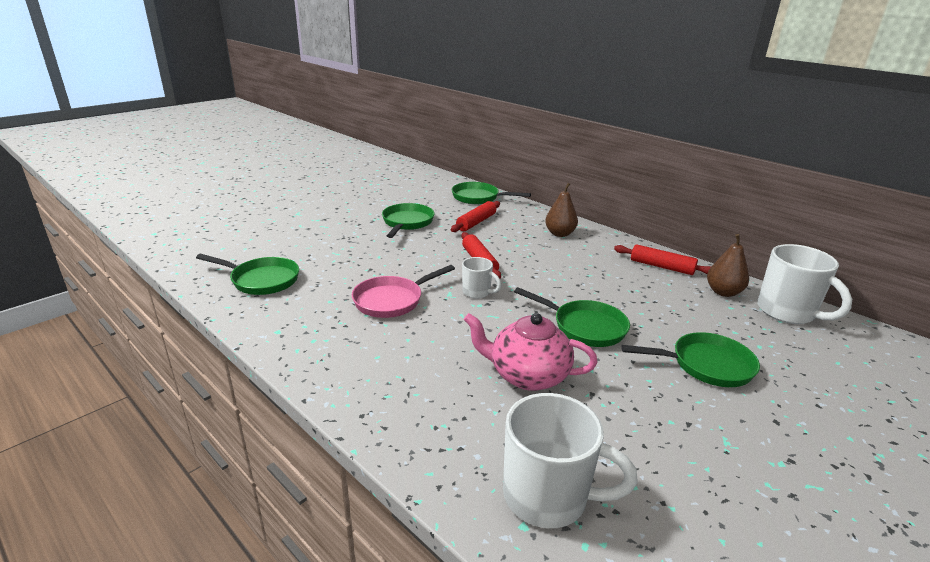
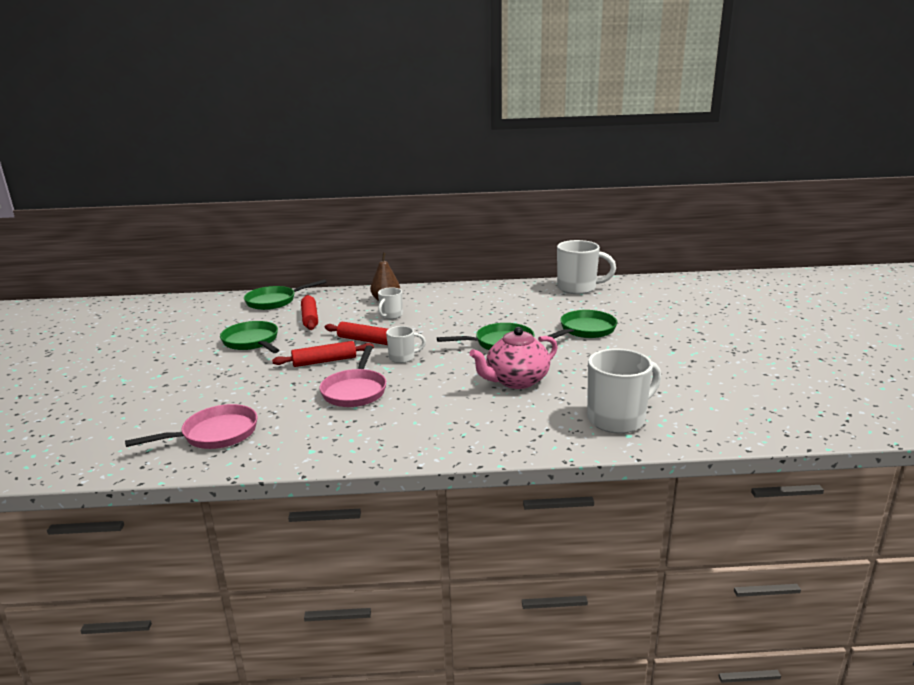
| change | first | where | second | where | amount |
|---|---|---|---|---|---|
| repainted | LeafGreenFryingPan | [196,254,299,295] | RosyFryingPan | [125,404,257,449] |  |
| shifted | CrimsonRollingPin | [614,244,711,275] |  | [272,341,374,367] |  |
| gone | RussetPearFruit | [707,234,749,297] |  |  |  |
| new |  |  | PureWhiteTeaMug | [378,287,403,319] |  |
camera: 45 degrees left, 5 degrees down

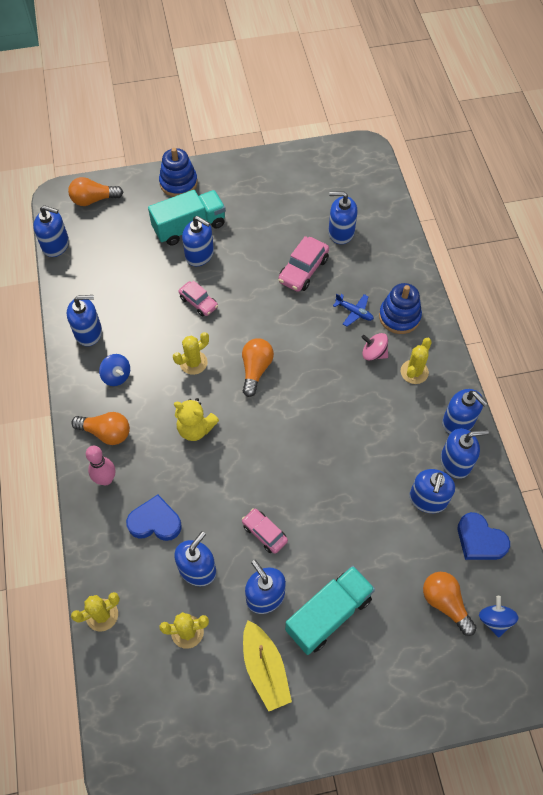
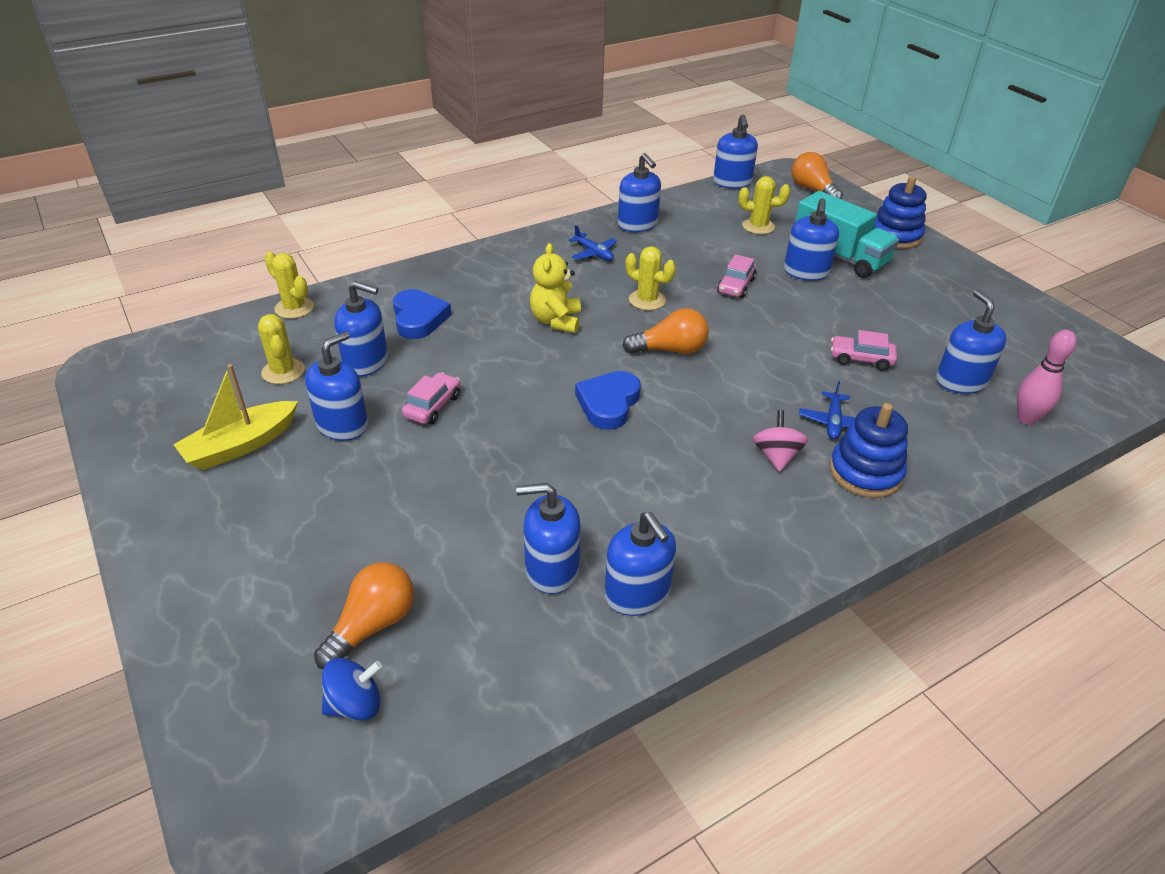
| change | first | where | second | where | amount |
|---|---|---|---|---|---|
| gone | OrangeLightbulb | [71,412,130,445] |  |  |  |
| shifted | RosyBowlingPin | [86,446,115,485] |  | [1017,330,1077,425] |  |
| swapped | BlueToyTop | [99,354,130,386] | BluePlane | [568,225,617,261] |  |
| scaled | RosyToyCar | [278,236,329,292] |  | [831,330,897,370] | x0.66 |
| gone | TealLorry | [285,566,375,655] |  |  |  |
| shifted | GoldenSaguaroCactus | [401,338,432,384] |  | [738,176,790,234] |  |
| gone | BlueSoapDispenser | [442,389,488,434] |  |  |  |
| shifted | BlueHeart | [458,512,510,560] |  | [575,371,641,430] |  |
camera: 70 degrees right, 20 degrees down

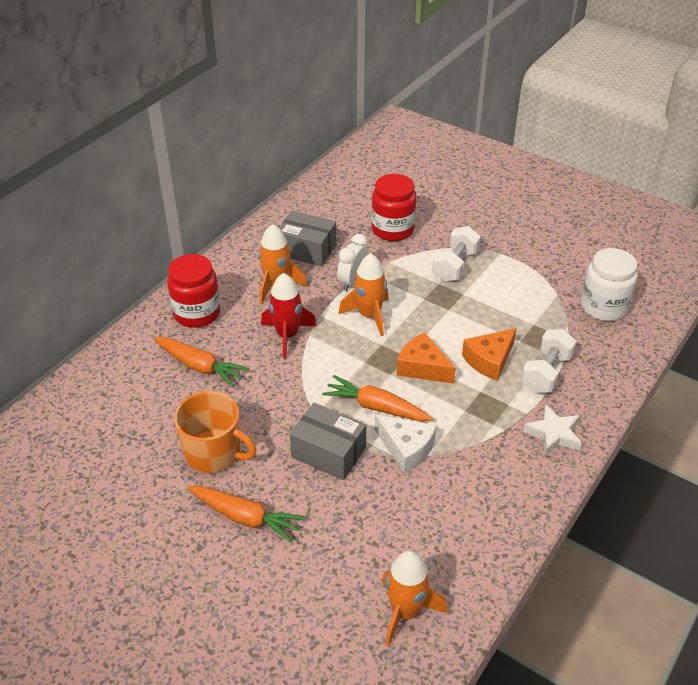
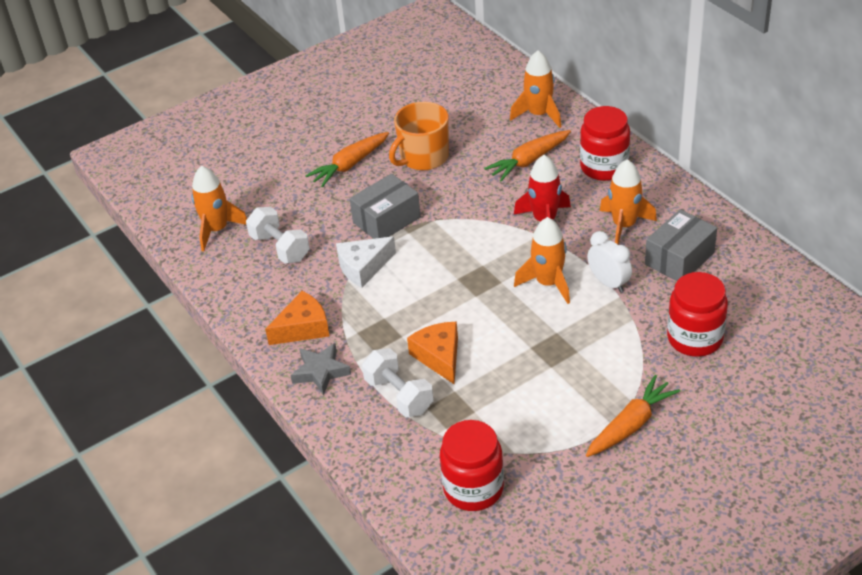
| change | first | where | second | where | amount |
|---|---|---|---|---|---|
| shifted | OrangeRootVegetable | [322,375,433,421] |  | [586,375,680,457] |  |
| shifted | OrangePieceOfCheese | [397,332,456,384] |  | [265,291,330,345] |  |
| shifted | PureWhiteFreeWeight | [432,226,481,282] |  | [246,207,310,264] |  |
| repainted | PureWhiteStarShape | [523,404,582,456] | AshGreyStarShape | [290,343,351,395] |  |
| repainted | PureWhiteJamJar | [581,248,637,321] | CrimsonJamJar | [440,420,504,511] |  |
| new |  |  | OrangeSpaceship | [510,50,561,128] |  |
camera: 115 degrees right, 0 degrees up

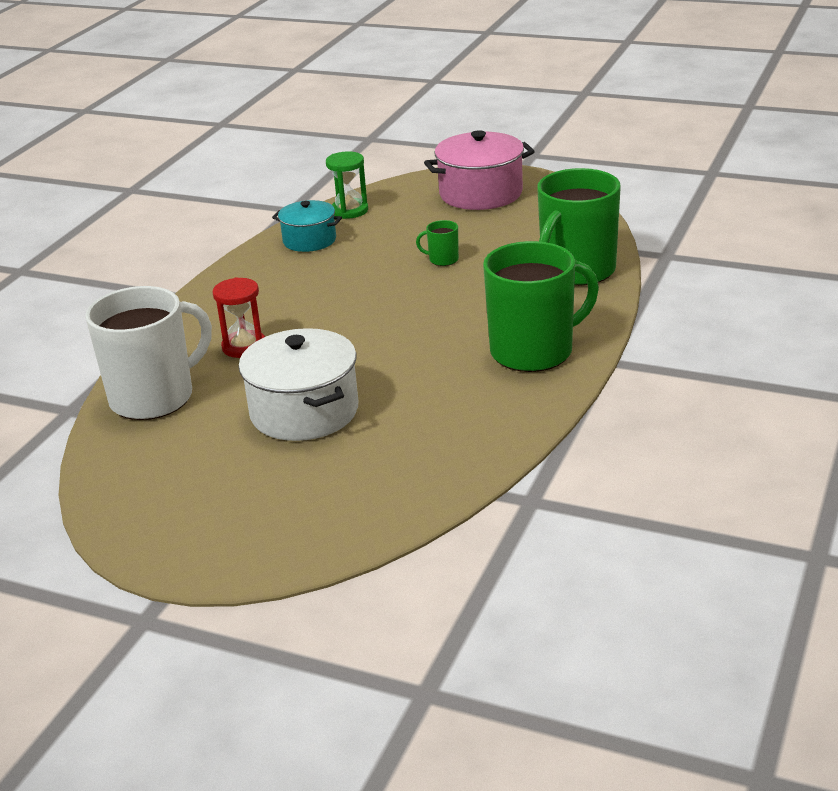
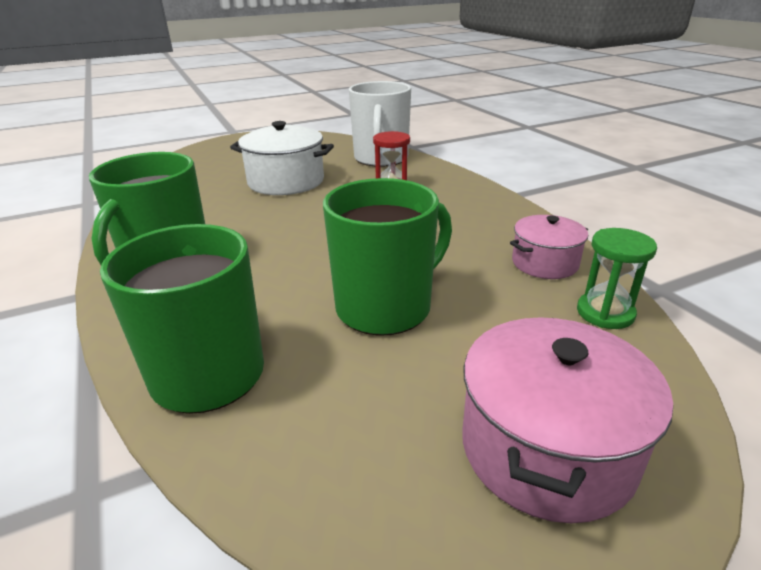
| change | first | where | second | where | amount |
|---|---|---|---|---|---|
| repainted | TealCookingPot | [272,200,342,252] | RosyCookingPot | [510,215,588,279] |  |
| scaled | LeafGreenTeaMug | [416,220,459,266] |  | [323,178,452,336] | x2.46 |
camera: 130 degrees right, 0 degrees up

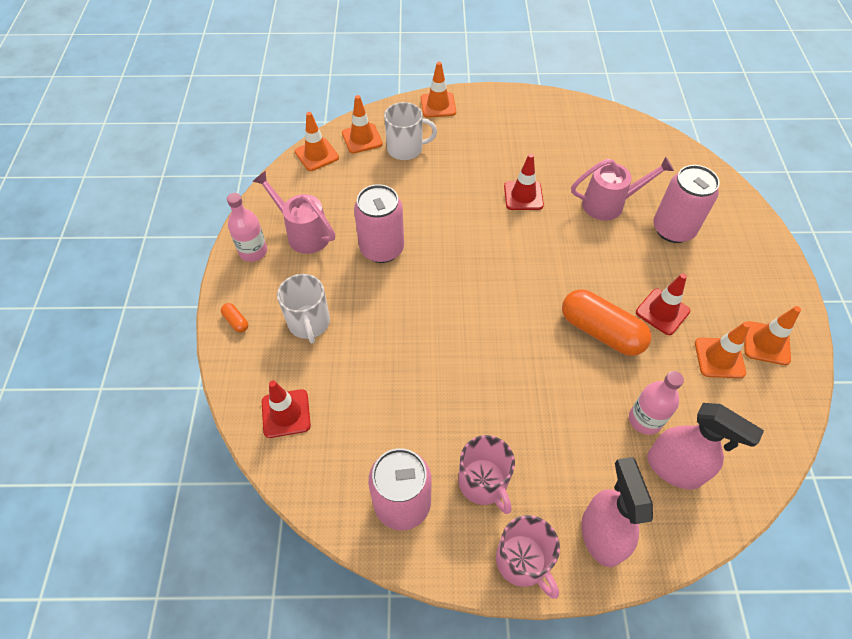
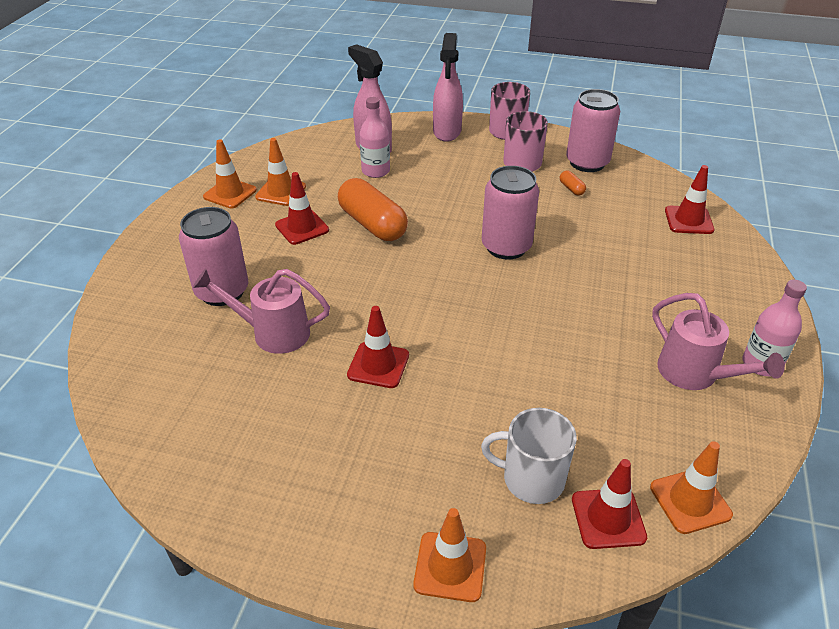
| change | first | where | second | where | amount |
|---|---|---|---|---|---|
| shifted | OrangePill | [221,303,248,333] |  | [560,171,586,196] |  |
| gone | PureWhiteTeaMug | [277,274,330,343] |  |  |  |
| repainted | OrangeSafetyCone | [342,95,383,154] | CrimsonSafetyCone | [572,459,647,549] |  |
| shifted | RosyTin | [354,184,404,263] |  | [482,166,539,260] |  |
camera: 165 degrees left, 15 degrees down

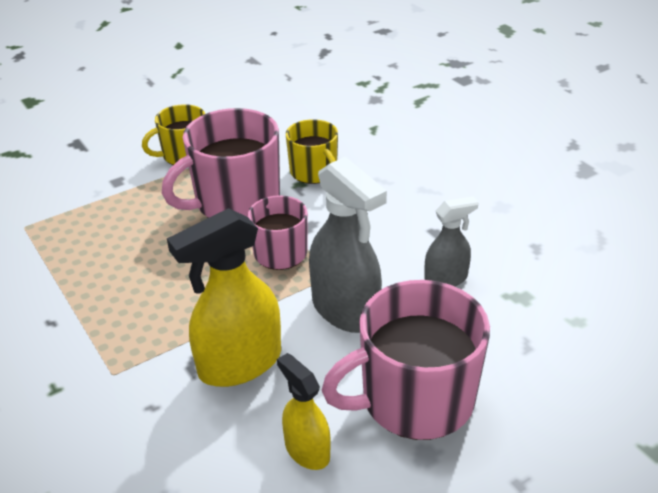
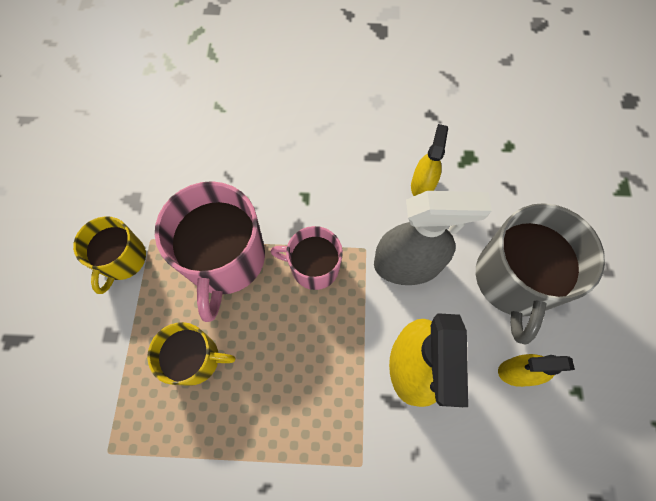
| change | first | where | second | where | amount |
|---|---|---|---|---|---|
| shifted | GoldenTeaMug | [286,119,338,184] |  | [147,322,235,386] |  |
| repainted | RosyTeaMug | [322,280,490,440] | AshGreyTeaMug | [476,203,605,345] |  |
| repainted | AshGreySprayer | [424,196,479,287] | GoldenSprayer | [411,124,448,196] |  |
camera: 55 degrees left, 30 degrees up

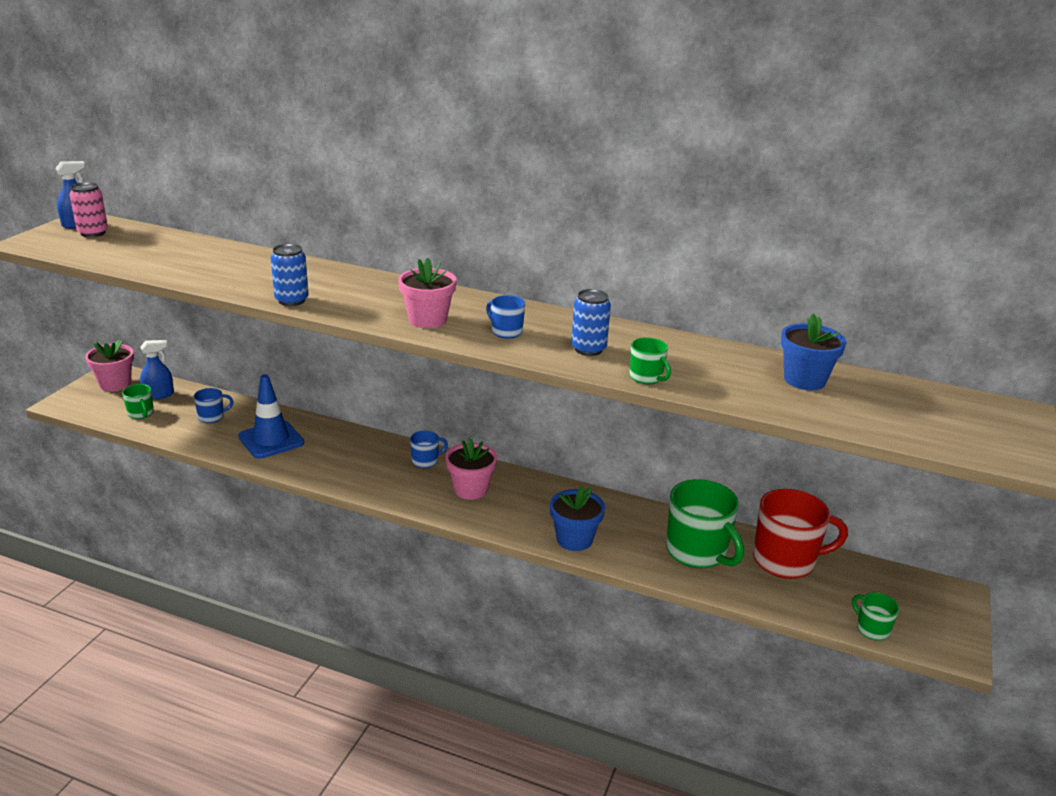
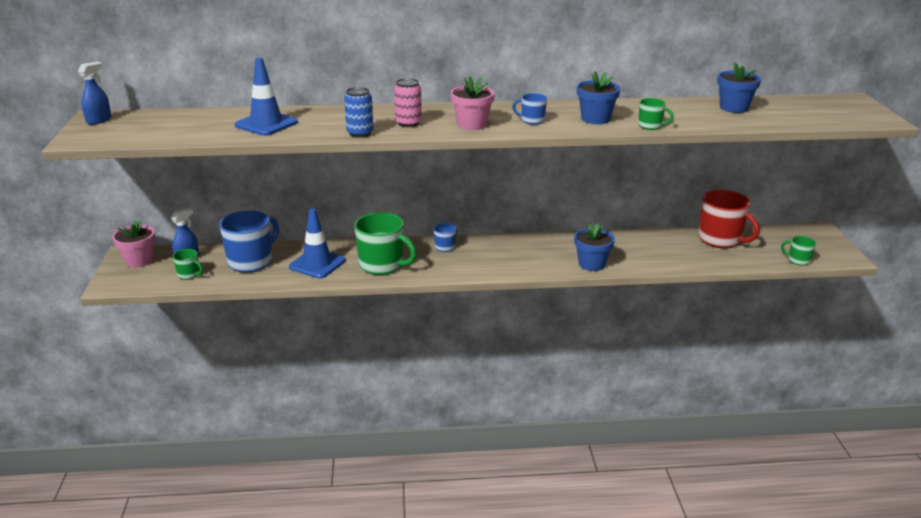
| change | first | where | second | where | amount |
|---|---|---|---|---|---|
| shifted | RosyTin | [69,182,108,237] |  | [394,78,422,127] |  |
| scaled | BlueTeaMug | [194,388,234,423] |  | [219,210,279,273] | x2.06 |
| gone | RosyPottedPlant | [445,438,497,500] |  |  |  |
| swapped | BlueTin | [571,289,611,356] | BluePottedPlant | [577,71,621,124] |  |
| shifted | LeafGreenTeaMug | [666,479,744,568] |  | [354,213,417,275] |  |
| rotated | CrimsonTeaMug | [753,489,848,579] |  | [698,190,760,248] | 75 degrees clockwise |
| new |  |  | BlueSafetyCone | [235,58,298,136] |  |
camera: 25 degrees left, 0 degrees up

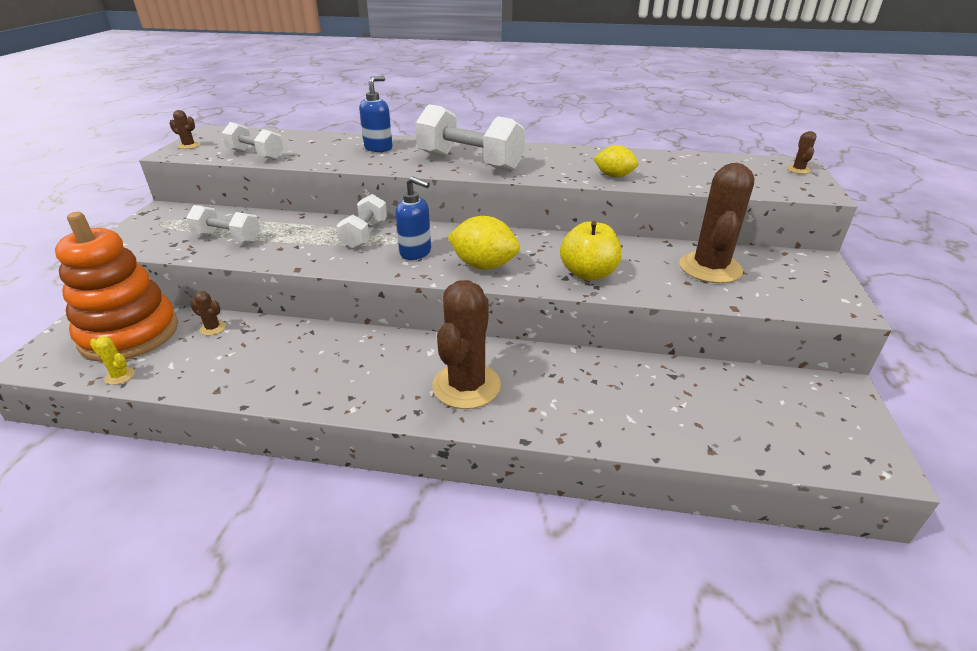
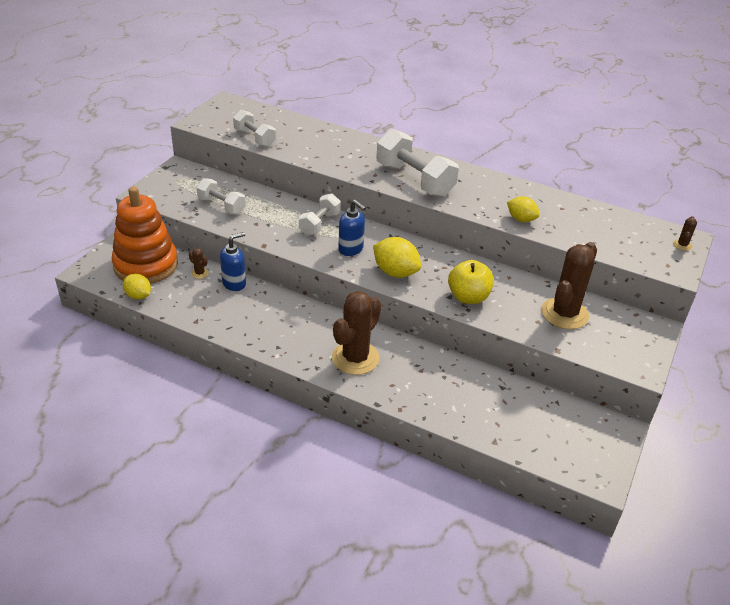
| change | first | where | second | where | amount |
|---|---|---|---|---|---|
| swapped | GoldenSaguaroCactus | [90,336,135,385] | GoldenLemon | [123,274,151,299] |  |
| gone | RussetSaguaroCactus | [169,110,199,149] |  |  |  |
| shifted | BlueSoapDispenser | [359,76,393,152] |  | [220,232,246,291] |  |
camera: 15 degrees right, 5 degrees up

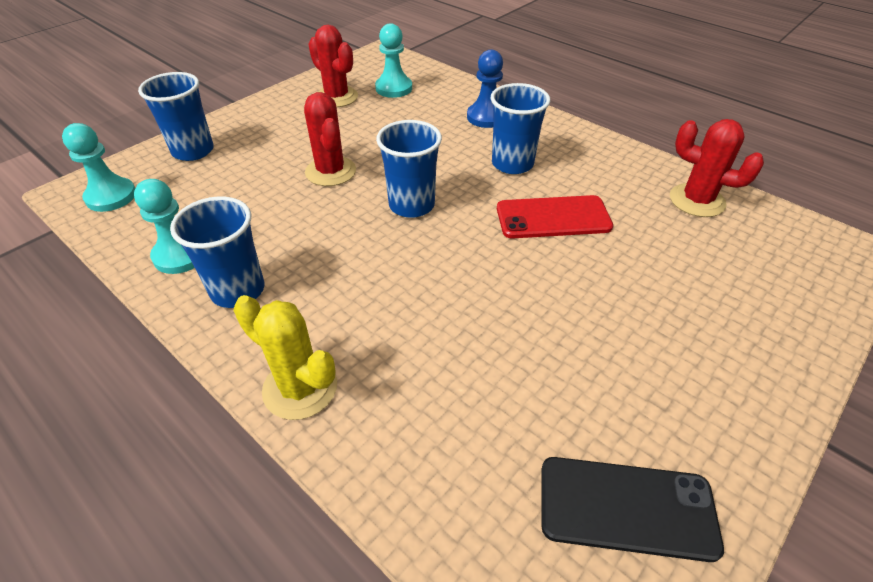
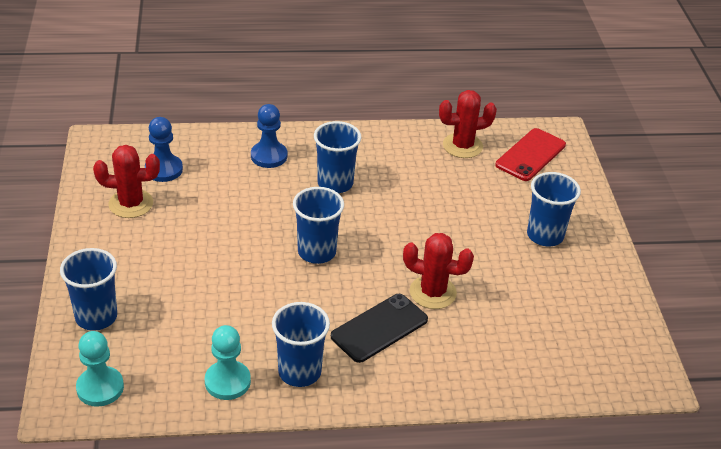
| change | first | where | second | where | amount |
|---|---|---|---|---|---|
| gone | GoldenSaguaroCactus | [233,295,337,420] |  |  |  |
| shifted | CrimsonSaguaroCactus | [304,92,356,186] |  | [403,233,474,309] |  |
| repainted | TealGamePawn | [375,23,412,98] | BlueGamePawn | [145,117,183,182] |  |
| shifted | CrimsonSmartphone | [497,195,613,239] |  | [495,128,566,181] |  |
| shifted | BlackSmartphone | [541,457,724,562] |  | [331,294,428,363] |  |
| new |  |  | BlueTumbler | [527,172,581,247] |  |
camera: 50 degrees left, 5 degrees down

